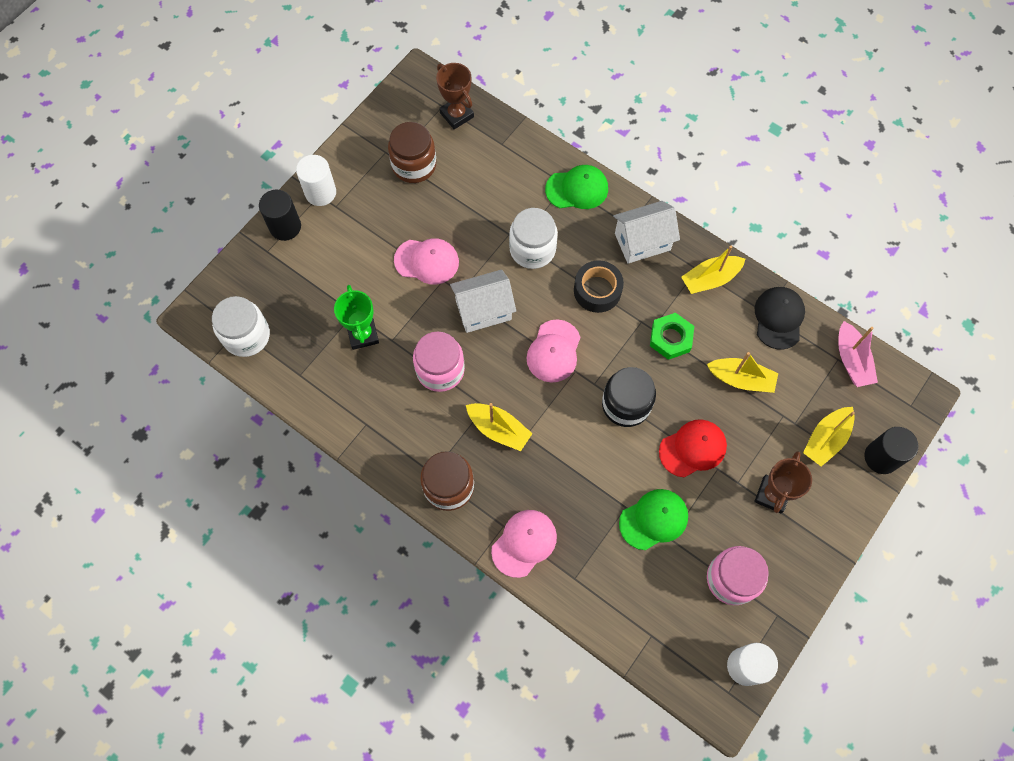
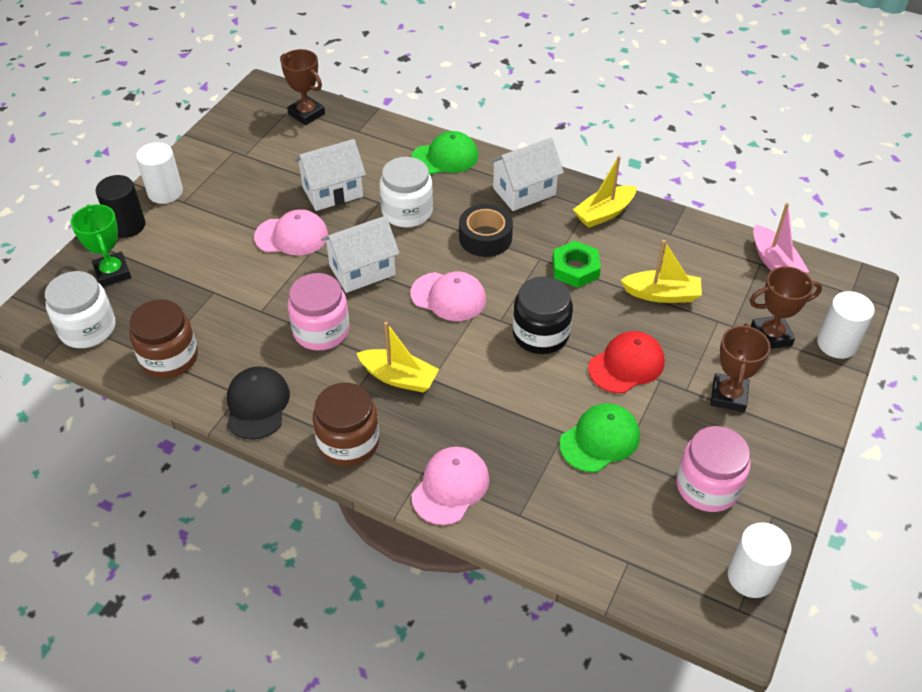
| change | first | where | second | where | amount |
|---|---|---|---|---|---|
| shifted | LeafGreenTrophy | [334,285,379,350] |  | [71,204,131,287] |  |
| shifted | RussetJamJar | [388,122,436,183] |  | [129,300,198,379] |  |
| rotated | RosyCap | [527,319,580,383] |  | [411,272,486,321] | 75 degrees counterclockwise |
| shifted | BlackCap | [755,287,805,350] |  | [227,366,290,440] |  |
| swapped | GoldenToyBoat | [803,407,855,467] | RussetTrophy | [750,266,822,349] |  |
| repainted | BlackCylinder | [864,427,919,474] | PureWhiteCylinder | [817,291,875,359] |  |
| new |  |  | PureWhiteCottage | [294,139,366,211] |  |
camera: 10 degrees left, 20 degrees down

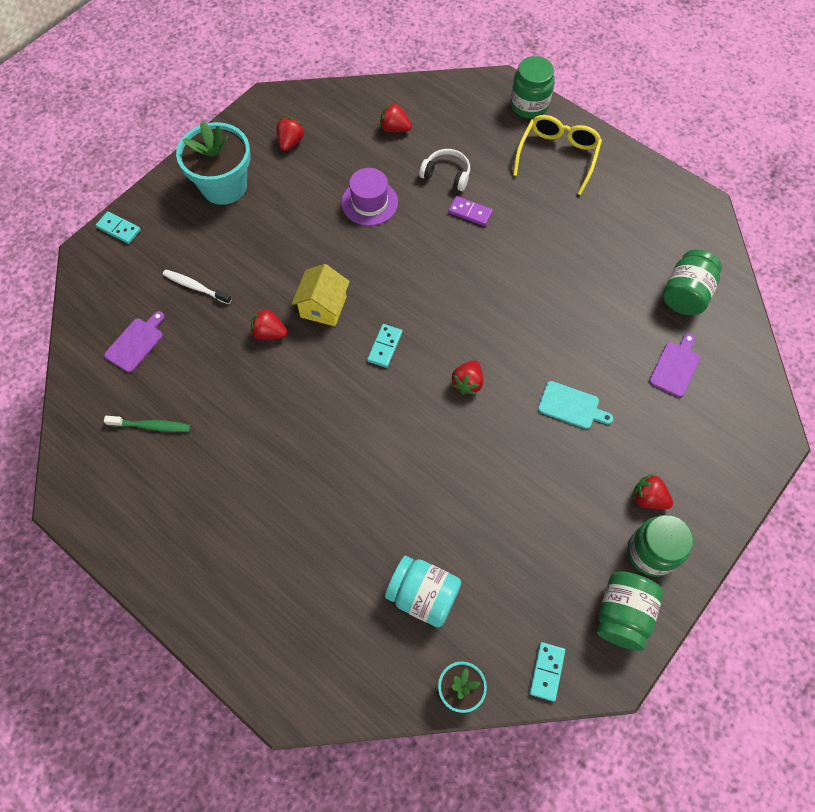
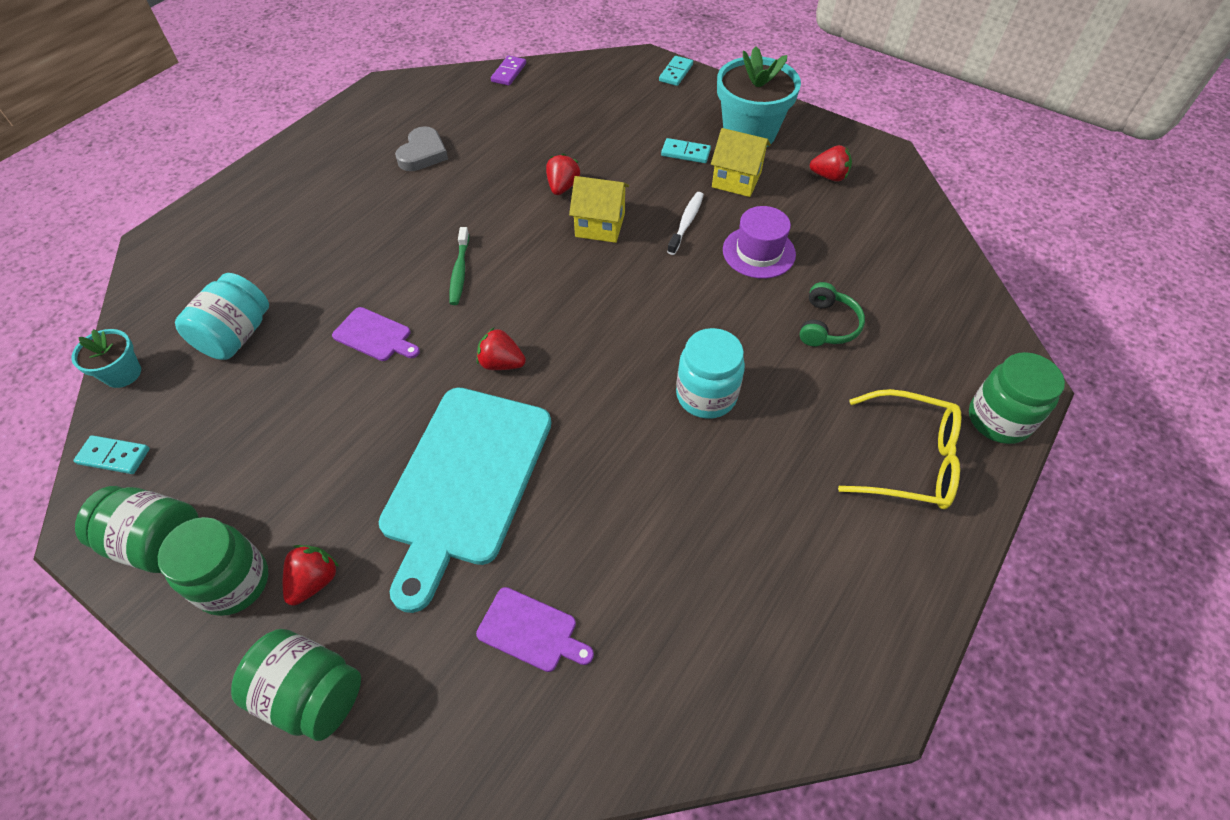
| change | first | where | second | where | amount |
|---|---|---|---|---|---|
| shifted | RoyalPurpleChoppingBoard | [104,311,165,373] |  | [332,307,420,361] |  |
| shifted | LeafGreenDentalBrush | [104,416,191,432] |  | [449,227,469,305] |  |
| shifted | PureWhiteDentalBrush | [163,269,232,304] |  | [667,192,704,255] |  |
| shifted | TealDominoPiece | [367,324,402,368] |  | [661,138,711,163] |  |
| gone | CrimsonStrawberry | [380,103,412,132] |  |  |  |
| repainted | PureWhiteHeadphones | [419,149,470,191] | LeafGreenHeadphones | [800,282,865,346] |  |
| shifted | RoyalPurpleDominoPiece | [448,196,493,226] |  | [491,55,526,86] |  |
| scaled | TealChoppingBoard | [538,381,613,429] |  | [379,387,551,613] | x2.31 |
| shifted | LeafGreenJamJar | [663,249,722,315] |  | [231,629,361,741] |  |
| new |  |  | AshGreyHeart | [395,126,448,171] |  |
| new |  |  | TealJamJar | [676,328,745,419] |  |
| new |  |  | GoldenCottage | [711,128,771,197] |  |
camera: 85 degrees right, 10 degrees down

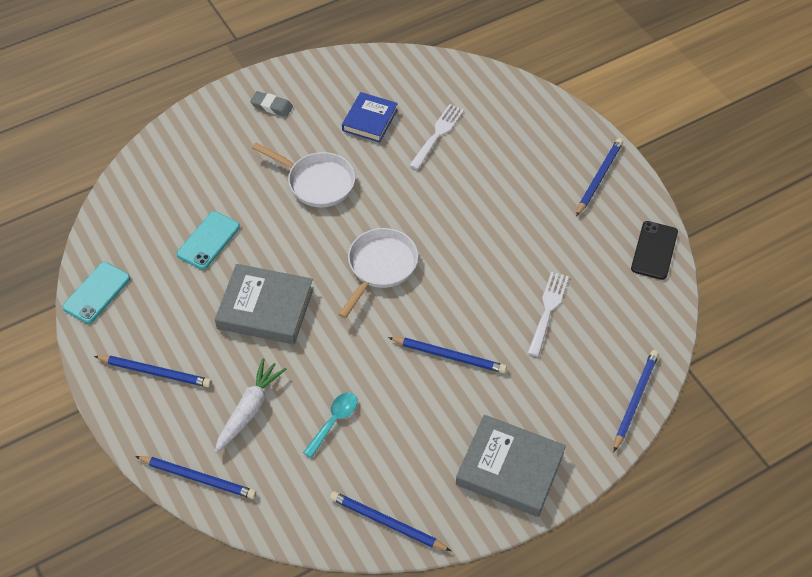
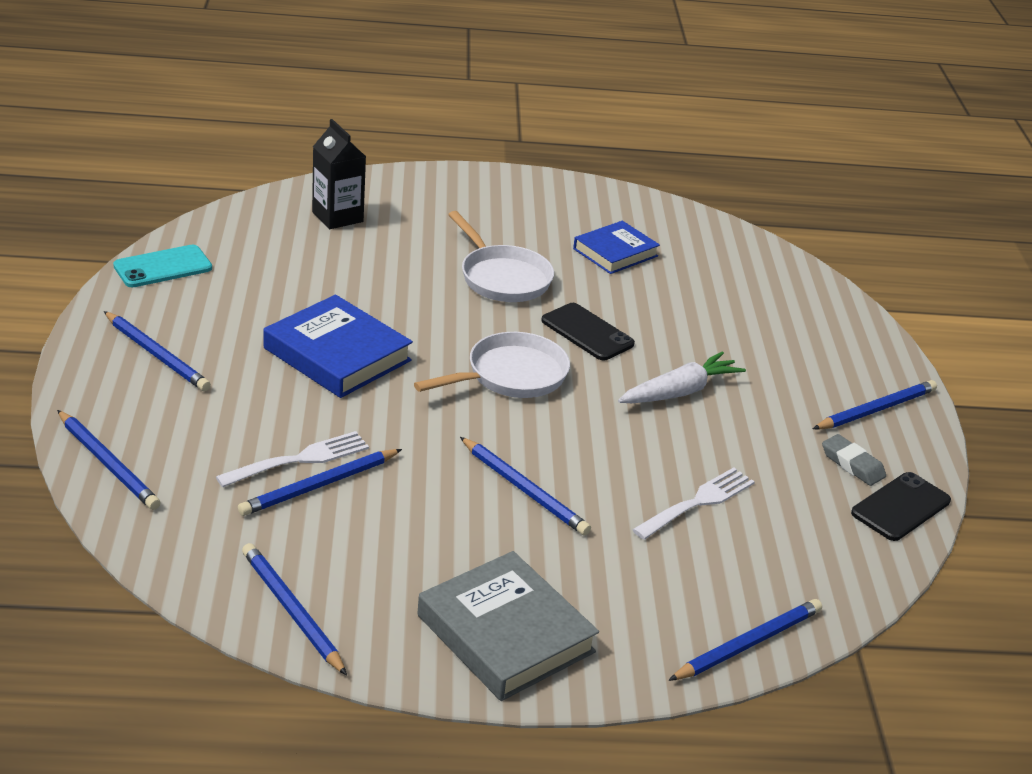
| change | first | where | second | where | amount |
|---|---|---|---|---|---|
| gone | TealSmartphone | [177,211,240,270] |  |  |  |
| repainted | AshGreyBook | [215,264,314,344] | BlueBook | [264,295,413,398] |  |
| shifted | PureWhiteRootVegetable | [215,358,287,453] |  | [618,351,746,403] |  |
| shifted | AshGreyPencilEraser | [250,91,293,117] |  | [822,434,886,486] |  |
| swapped | TealSpoon | [303,392,358,458] | BlueLeadPencil | [238,449,402,516] |  |
| shifted | PureWhiteDinnerFork | [409,104,464,170] |  | [216,431,369,487] |  |
| new |  |  | BlackCarton | [312,119,366,229] |  |
| new |  |  | BlackSmartphone | [541,303,635,360] |  |
camera: 25 degrees right, 20 degrees down

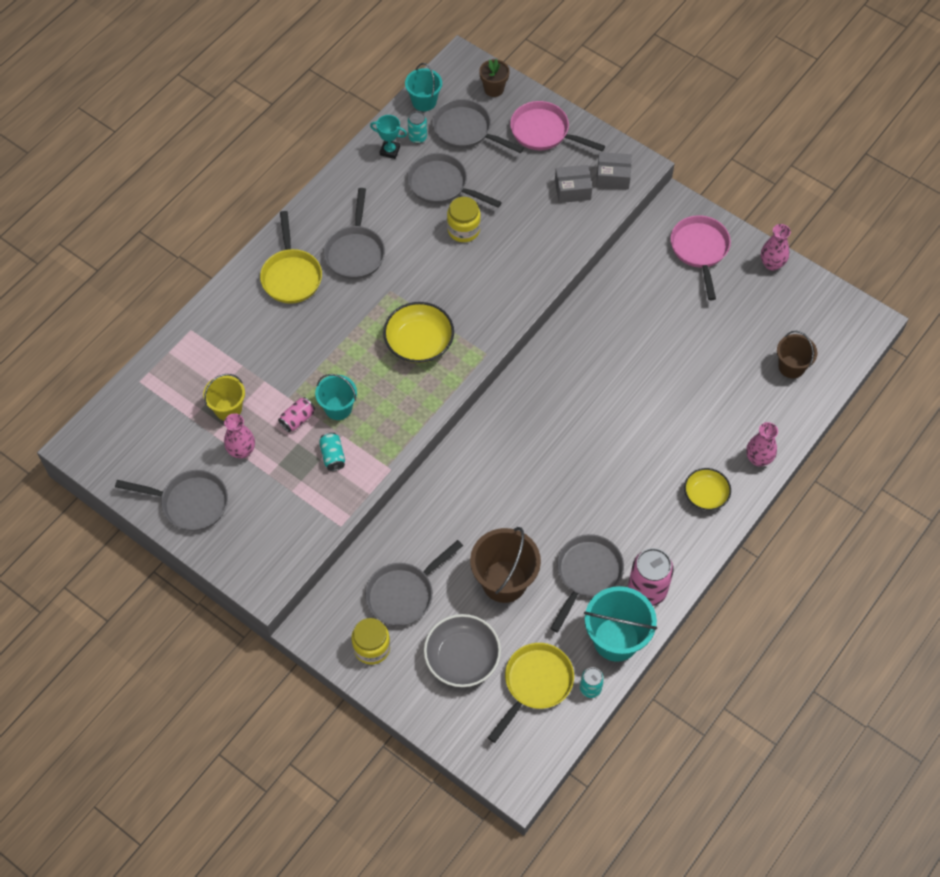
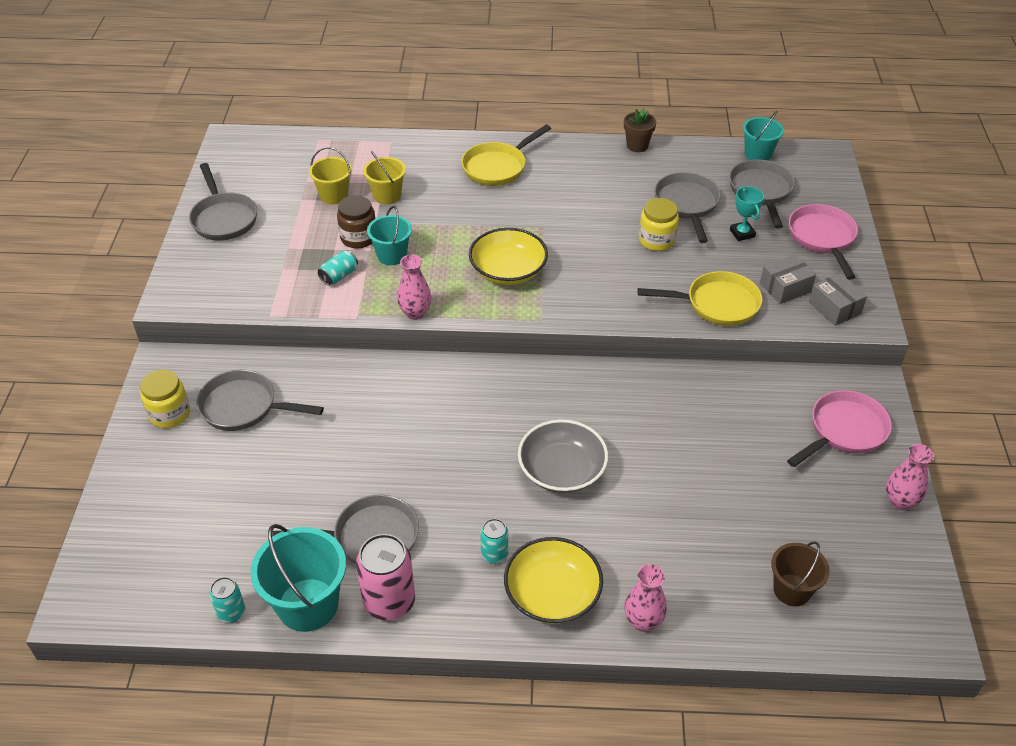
| change | first | where | second | where | amount |
|---|---|---|---|---|---|
| shifted | RosyVase | [224,413,255,459] |  | [397,255,432,320] |  |
| swapped | RosyTin | [278,397,315,432] | RussetJamJar | [337,195,376,248] |  |
| gone | AshGreyFryingPan | [324,188,385,279] |  |  |  |
| shifted | TealTrophy | [370,115,407,159] |  | [730,186,764,241] |  |
| shifted | TealTin | [408,111,427,144] |  | [480,519,508,563] |  |
| shifted | AshGreyServingBowl | [424,614,501,687] |  | [518,419,608,493] |  |
| gone | RussetPail | [470,527,541,603] |  |  |  |
| shifted | RussetPottedPlant | [479,59,510,97] |  | [624,108,656,152] |  |
| shifted | GoldenFryingPan | [488,643,574,743] |  | [638,271,763,326] |  |
| rotated | AshGreyBox | [555,165,592,203] |  | [760,254,816,304] | 75 degrees counterclockwise |
| scaled | GoldenServingBowl | [684,468,731,510] |  | [504,537,603,624] | x1.55 |
| new |  |  | GoldenPail | [363,151,406,204] |  |
camera: 55 degrees right, 15 degrees down

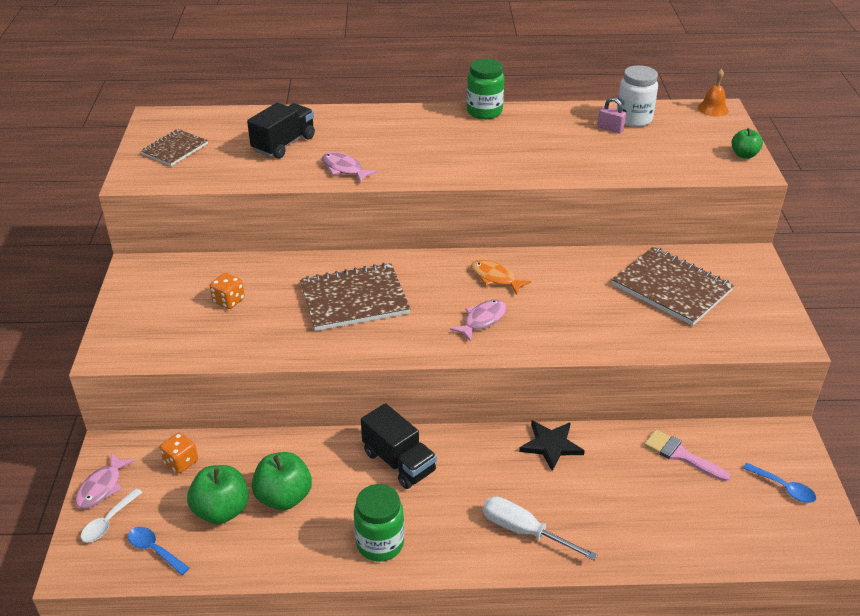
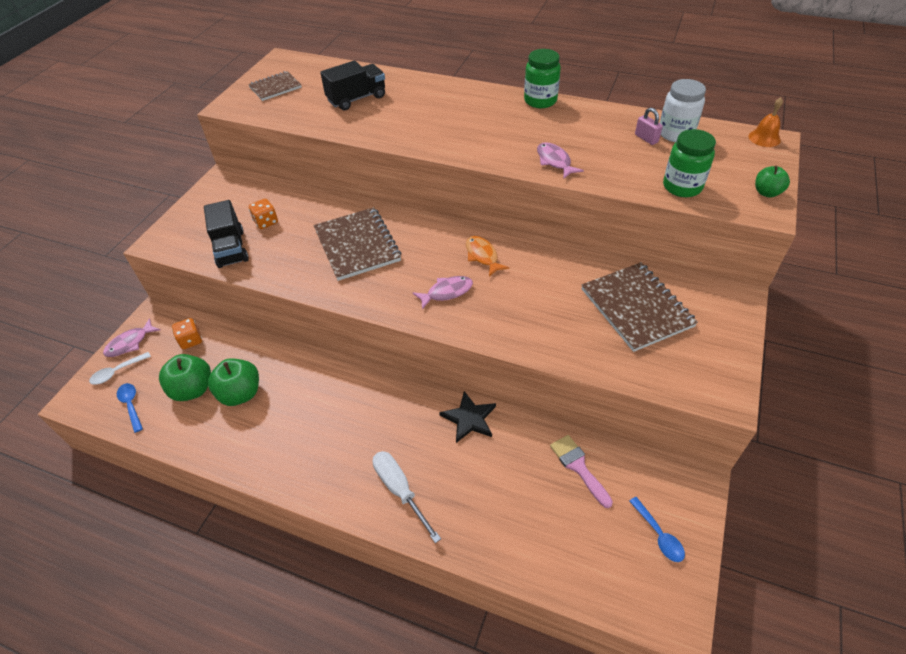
| change | first | where | second | where | amount |
|---|---|---|---|---|---|
| rotated | RussetNotebook | [300,263,411,331] |  | [314,207,401,281] | 60 degrees clockwise |
| shifted | RosyFishFigure | [322,152,378,183] |  | [537,142,584,178] |  |
| shifted | LeafGreenJamJar | [354,484,404,562] |  | [663,129,716,197] |  |
| shifted | BlackLorry | [361,403,437,489] |  | [204,200,249,268] |  |
camera: 25 degrees right, 10 degrees up

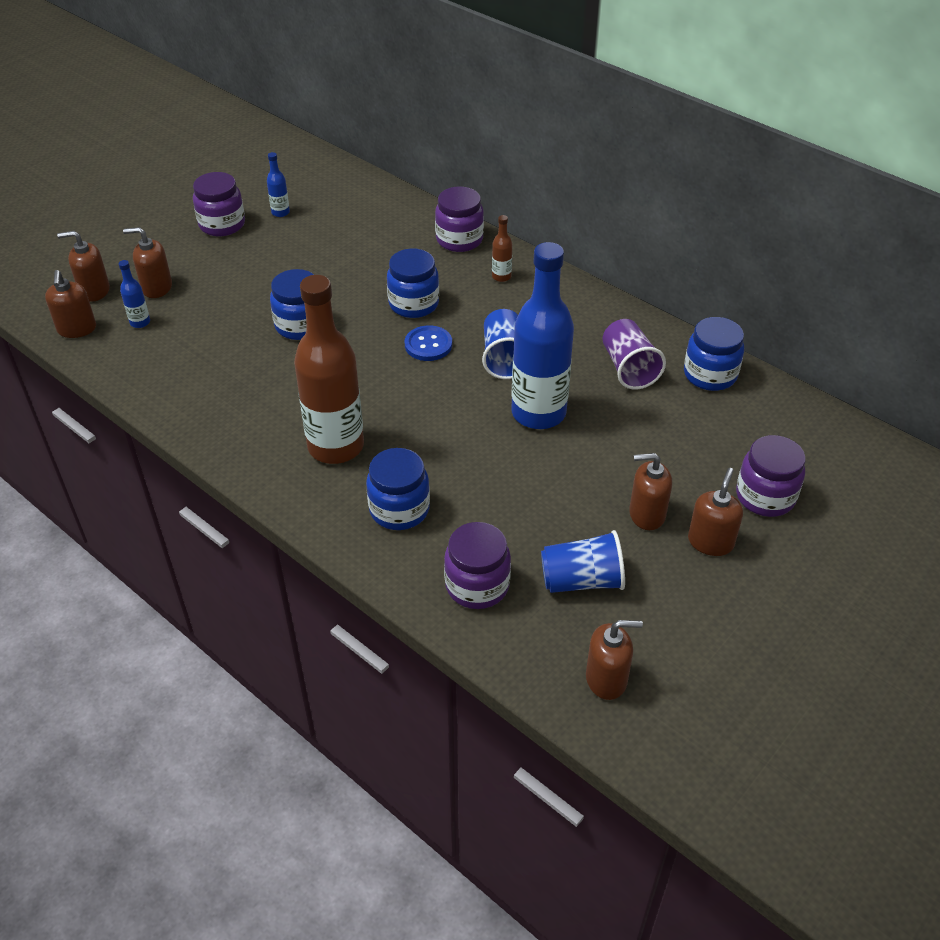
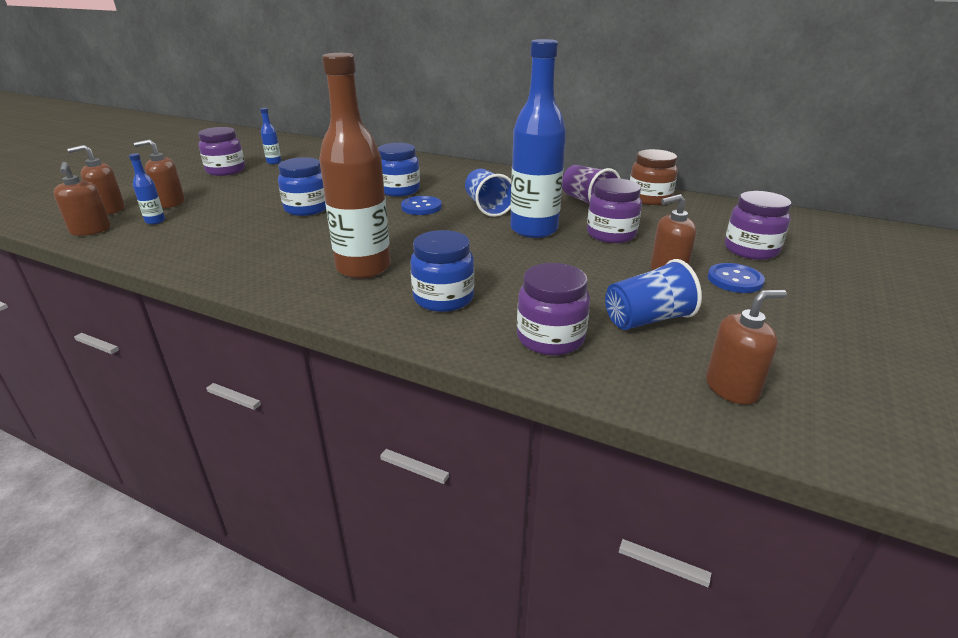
| change | first | where | second | where | amount |
|---|---|---|---|---|---|
| shifted | RoyalPurpleJamJar | [435,187,484,252] |  | [587,178,642,243] |  |
| gone | RussetBottle | [492,215,512,282] |  |  |  |
| repainted | BlueJamJar | [684,317,744,391] | RussetJamJar | [630,149,678,205] |  |
| swapped | RussetSoapDispenser | [688,468,743,556] | BlueShirtButton | [707,263,765,293] |  |
camera: 15 degrees left, 15 degrees down

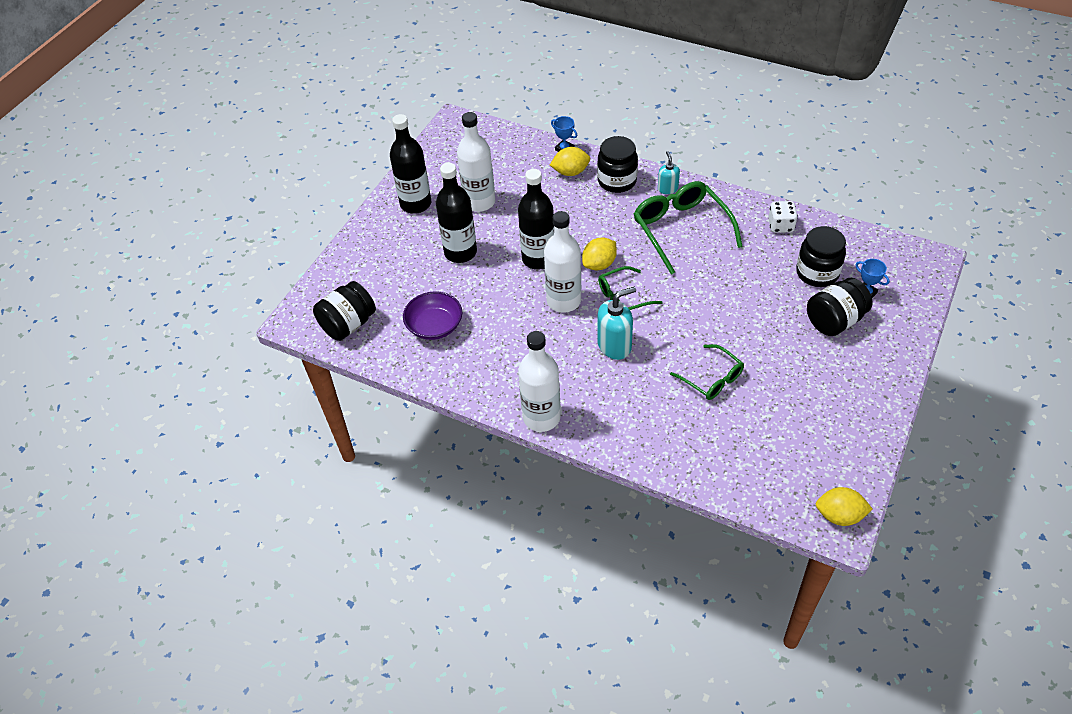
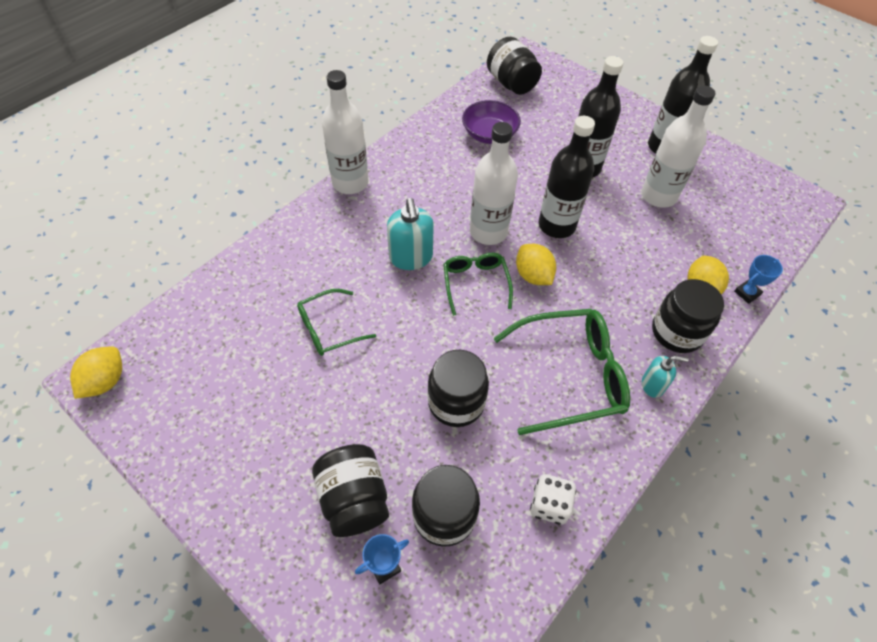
| change | first | where | second | where | amount |
|---|---|---|---|---|---|
| new |  |  | BlackJamJar | [427,350,489,427] |  |
camera: 100 degrees right, 5 degrees up

